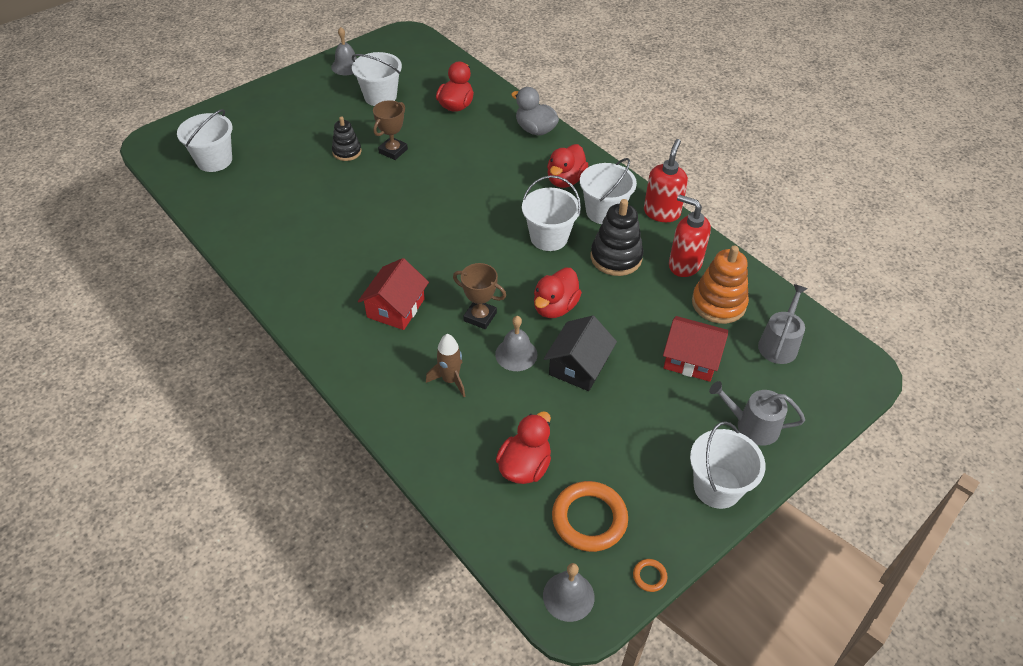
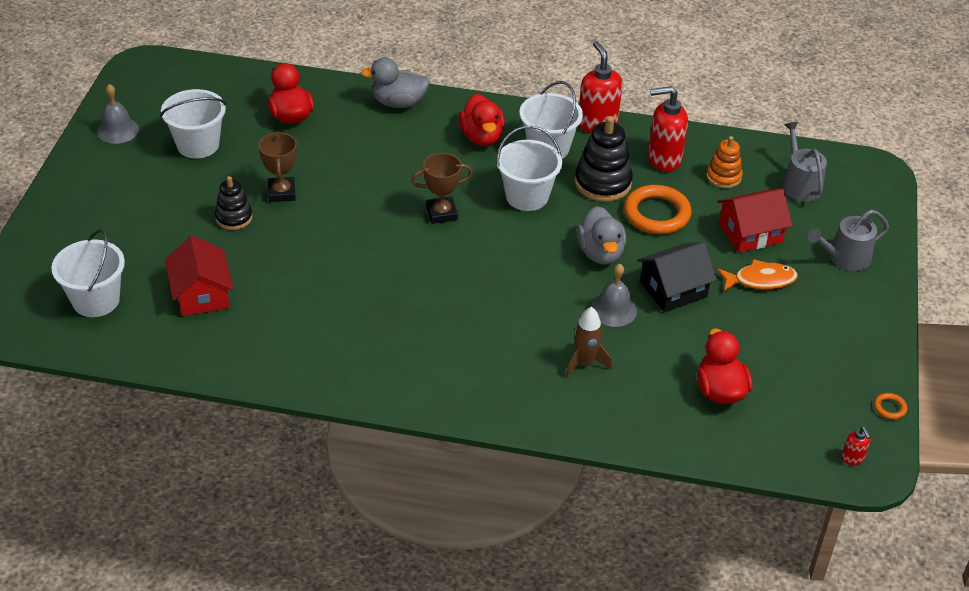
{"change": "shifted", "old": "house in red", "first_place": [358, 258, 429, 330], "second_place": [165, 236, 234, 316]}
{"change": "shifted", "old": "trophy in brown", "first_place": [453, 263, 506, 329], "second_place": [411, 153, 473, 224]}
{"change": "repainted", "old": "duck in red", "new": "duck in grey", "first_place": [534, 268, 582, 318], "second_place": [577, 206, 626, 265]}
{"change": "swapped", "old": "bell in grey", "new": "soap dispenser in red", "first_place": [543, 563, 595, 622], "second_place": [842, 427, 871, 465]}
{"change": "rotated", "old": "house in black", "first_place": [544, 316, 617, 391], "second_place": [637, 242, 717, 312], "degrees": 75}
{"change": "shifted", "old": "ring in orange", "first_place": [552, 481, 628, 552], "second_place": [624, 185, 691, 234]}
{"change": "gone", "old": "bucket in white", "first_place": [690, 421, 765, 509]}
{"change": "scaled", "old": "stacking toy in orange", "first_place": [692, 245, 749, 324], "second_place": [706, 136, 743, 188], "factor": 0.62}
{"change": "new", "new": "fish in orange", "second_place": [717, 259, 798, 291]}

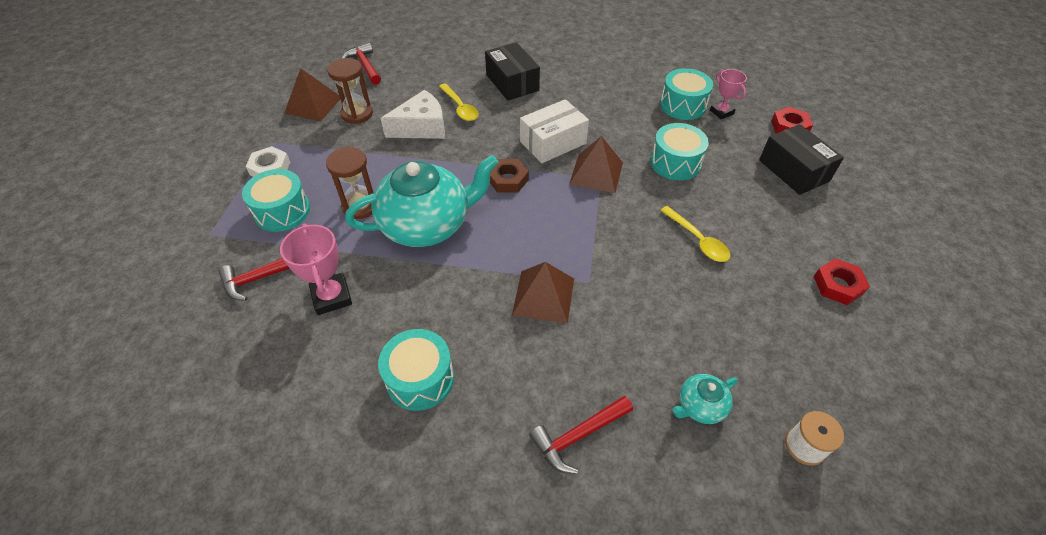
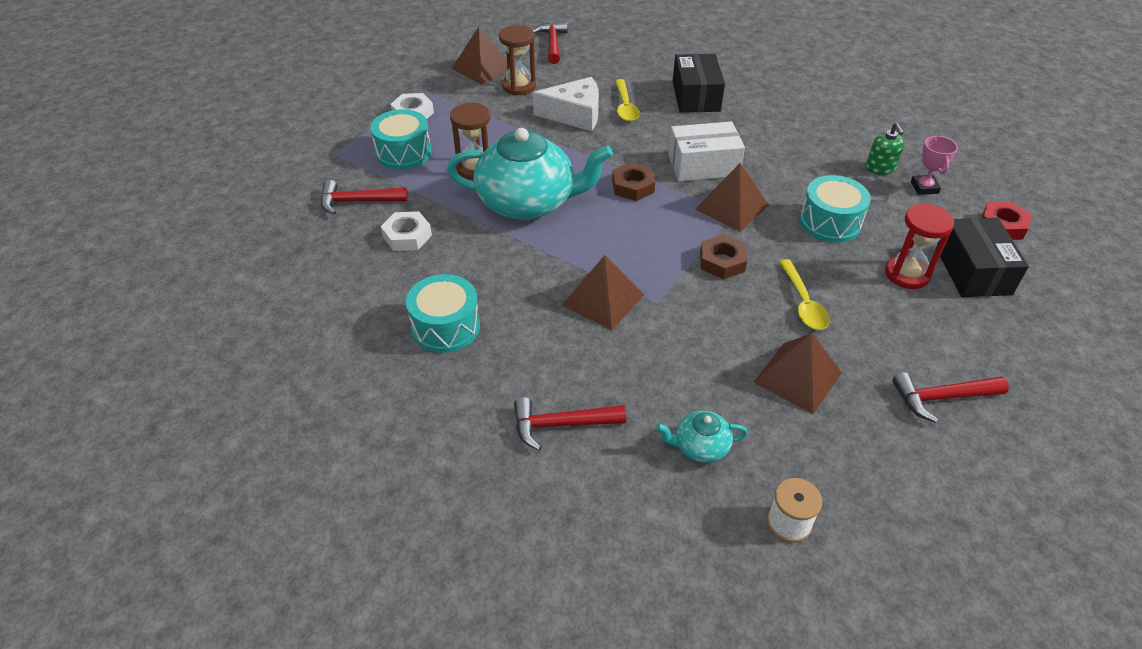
{"change": "swapped", "old": "trophy in pink", "new": "nut in white", "first_place": [280, 223, 352, 315], "second_place": [381, 211, 432, 251]}
{"change": "swapped", "old": "drum in turquoise", "new": "soap dispenser in green", "first_place": [660, 68, 713, 120], "second_place": [866, 123, 904, 175]}
{"change": "swapped", "old": "nut in red", "new": "hammer in red", "first_place": [814, 258, 870, 305], "second_place": [892, 372, 1009, 423]}
{"change": "new", "new": "nut in brown", "second_place": [700, 235, 747, 279]}
{"change": "new", "new": "pyramid in brown", "second_place": [753, 333, 842, 414]}
{"change": "new", "new": "hourglass in red", "second_place": [885, 203, 954, 289]}

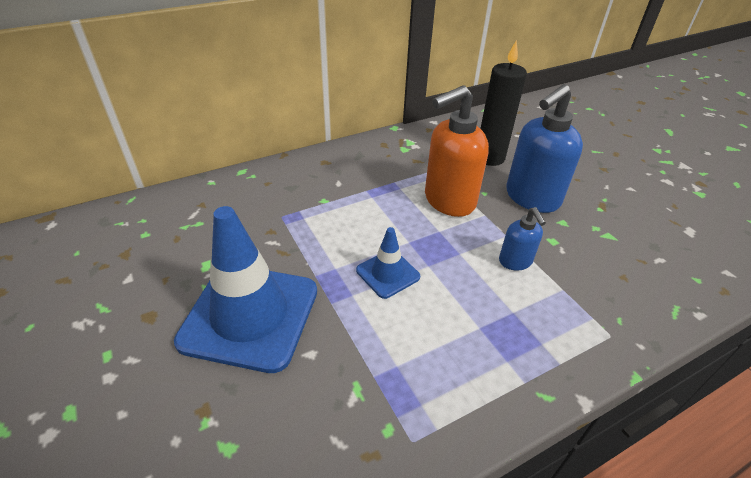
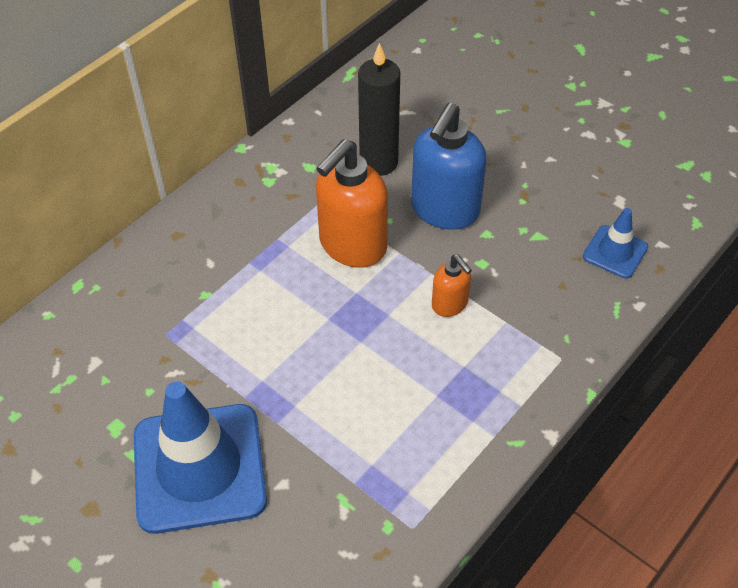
{"change": "shifted", "old": "traffic cone in blue", "first_place": [356, 227, 420, 299], "second_place": [583, 208, 648, 278]}
{"change": "repainted", "old": "soap dispenser in blue", "new": "soap dispenser in orange", "first_place": [499, 207, 546, 271], "second_place": [432, 255, 472, 317]}

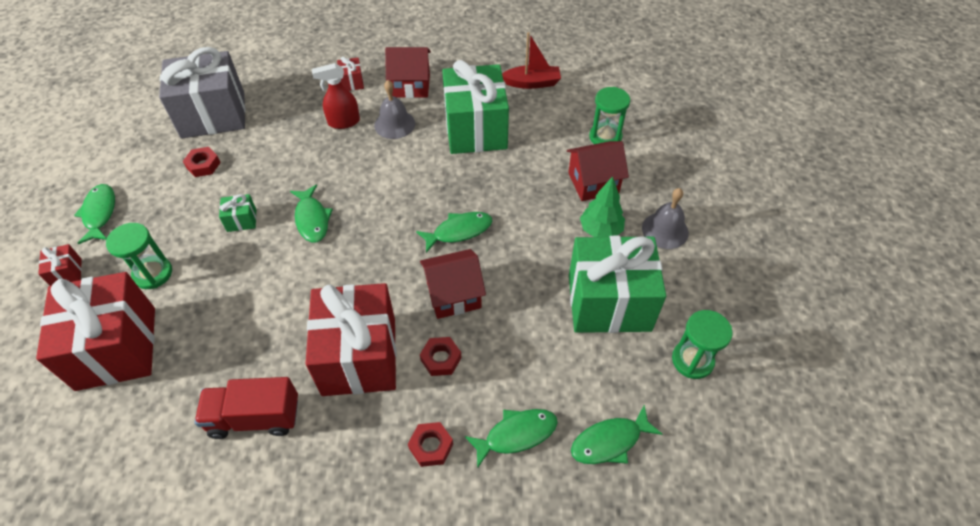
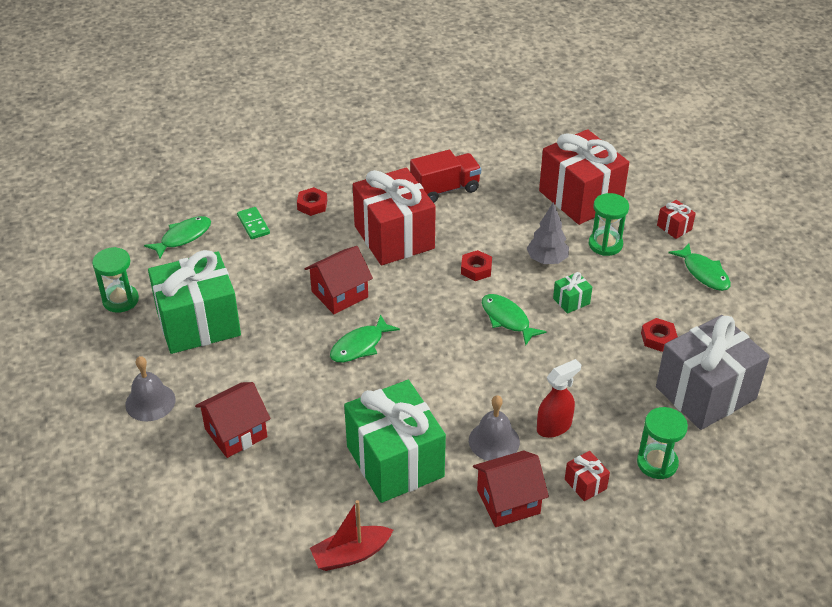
{"change": "shifted", "old": "nut in red", "first_place": [420, 337, 462, 376], "second_place": [461, 250, 492, 281]}
{"change": "swapped", "old": "fish in green", "new": "domino in green", "first_place": [465, 409, 558, 469], "second_place": [237, 207, 270, 239]}
{"change": "gone", "old": "tree in green", "first_place": [580, 176, 625, 237]}
{"change": "shifted", "old": "hourglass in green", "first_place": [589, 87, 630, 144], "second_place": [637, 407, 688, 479]}
{"change": "new", "new": "tree in grey", "second_place": [527, 202, 569, 264]}

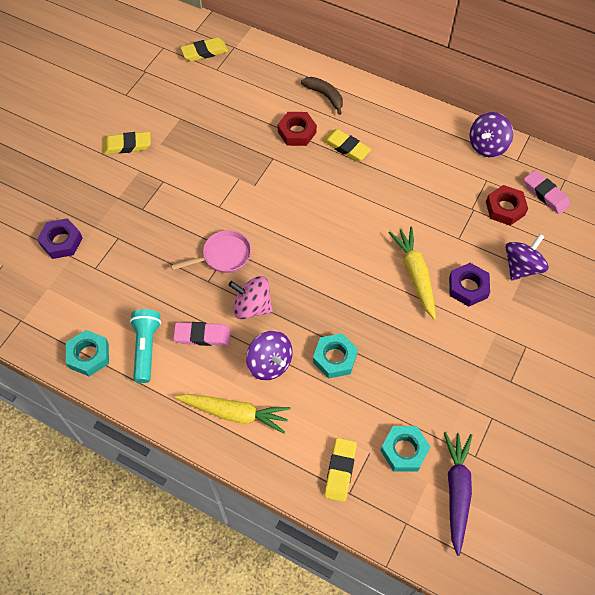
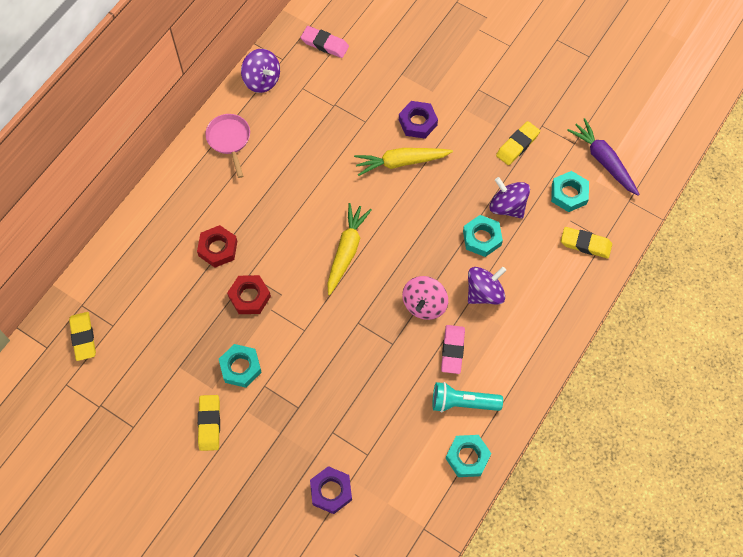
{"change": "shifted", "old": "pan in pink", "first_place": [171, 230, 251, 273], "second_place": [205, 114, 250, 178]}
{"change": "shifted", "old": "carrot in yellow", "first_place": [175, 394, 290, 433], "second_place": [327, 203, 372, 295]}
{"change": "gone", "old": "banana in brown", "first_place": [301, 77, 343, 115]}
{"change": "shifted", "old": "eraser in yellow", "first_place": [323, 129, 371, 161], "second_place": [496, 121, 540, 165]}
{"change": "rotated", "old": "carrot in purple", "first_place": [444, 432, 473, 556], "second_place": [567, 118, 640, 196], "degrees": 45}
{"change": "shifted", "old": "nut in red", "first_place": [486, 185, 528, 226], "second_place": [227, 275, 271, 314]}
{"change": "shifted", "old": "spinning top in purple", "first_place": [505, 234, 549, 281], "second_place": [489, 177, 530, 219]}
{"change": "rotated", "old": "eraser in pink", "first_place": [524, 170, 570, 214], "second_place": [301, 26, 349, 58], "degrees": 60}
{"change": "new", "new": "nut in turquoise", "second_place": [219, 344, 262, 388]}

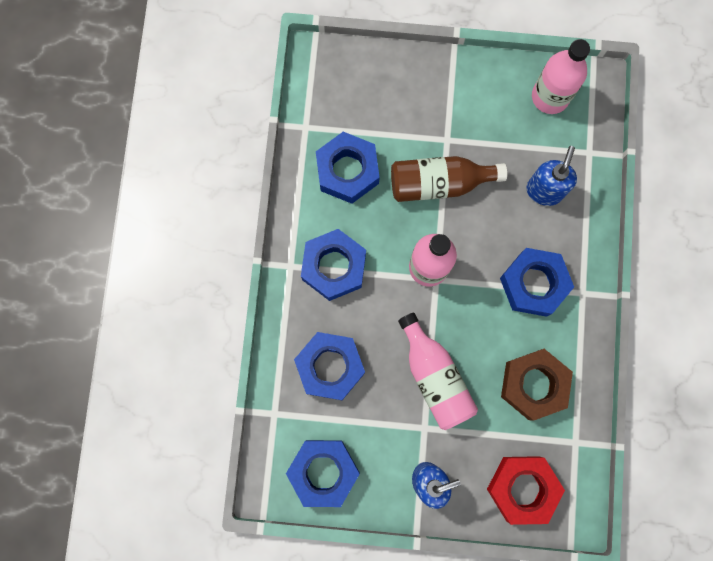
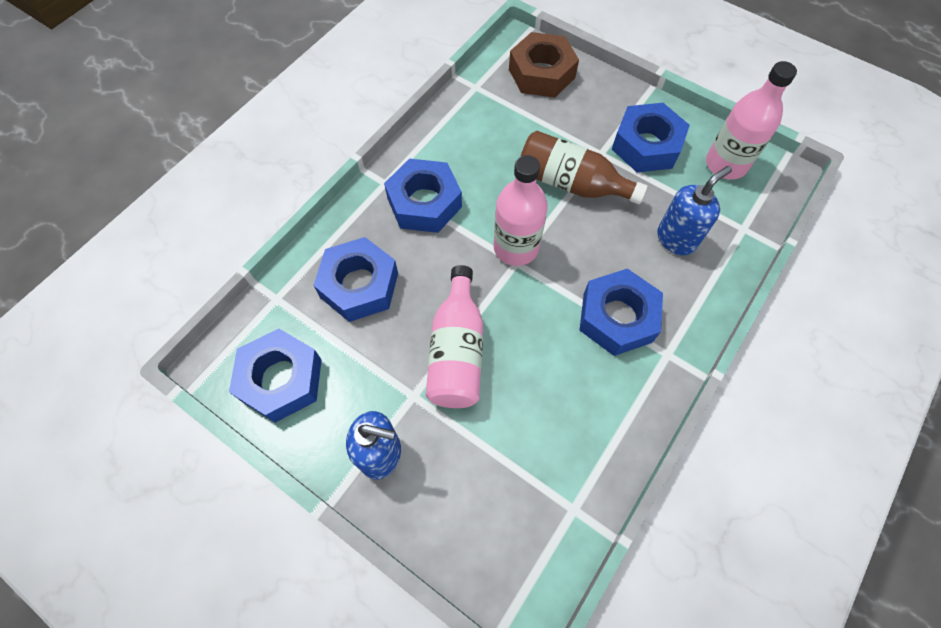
{"change": "shifted", "old": "nut in blue", "first_place": [316, 132, 380, 204], "second_place": [612, 103, 690, 172]}
{"change": "gone", "old": "nut in red", "first_place": [487, 456, 565, 525]}
{"change": "shifted", "old": "nut in brown", "first_place": [501, 349, 573, 421], "second_place": [509, 32, 579, 98]}

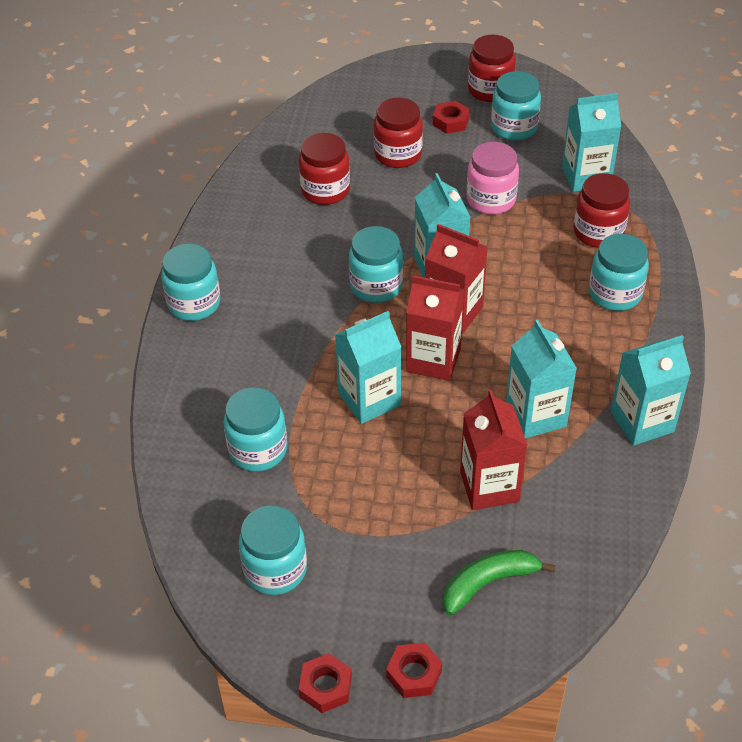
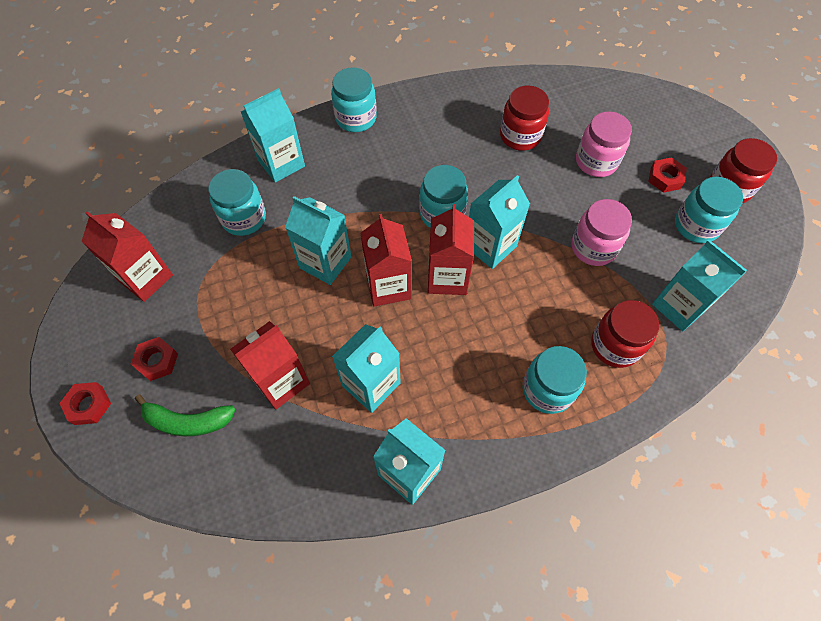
{"change": "swapped", "old": "jar in turquoise", "new": "carton in red", "first_place": [239, 506, 307, 595], "second_place": [82, 211, 173, 302]}
{"change": "shifted", "old": "nut in red", "first_place": [299, 653, 352, 713], "second_place": [131, 337, 178, 381]}
{"change": "repainted", "old": "jar in red", "new": "jar in pink", "first_place": [373, 98, 423, 168], "second_place": [576, 111, 632, 177]}
{"change": "rotated", "old": "banana in green", "first_place": [443, 550, 556, 615], "second_place": [135, 394, 236, 436], "degrees": 150}
{"change": "new", "new": "carton in turquoise", "second_place": [241, 88, 305, 183]}

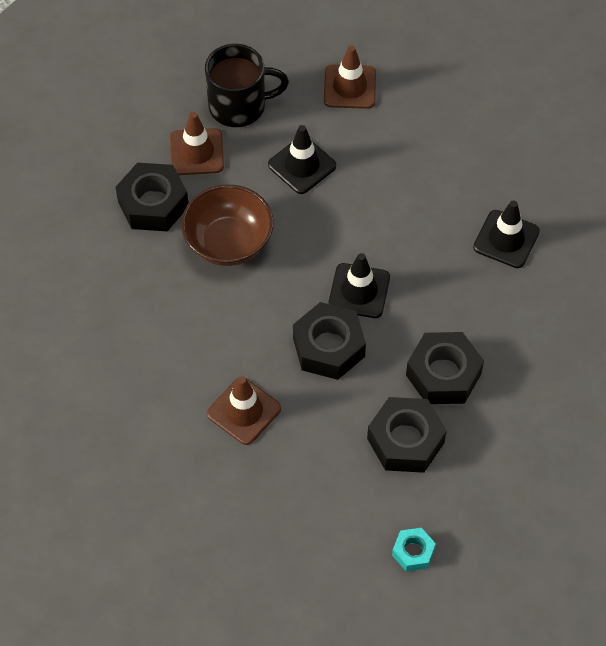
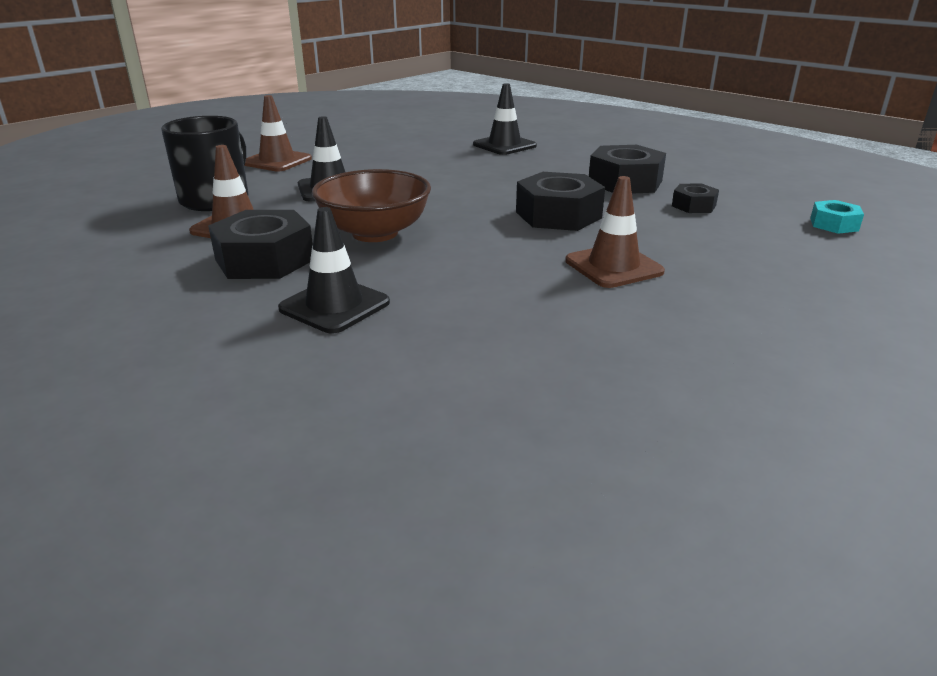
{"change": "shifted", "old": "traffic cone in black", "first_place": [328, 253, 390, 318], "second_place": [278, 207, 390, 333]}
{"change": "scaled", "old": "nut in black", "first_place": [367, 397, 447, 473], "second_place": [672, 184, 719, 213], "factor": 0.54}

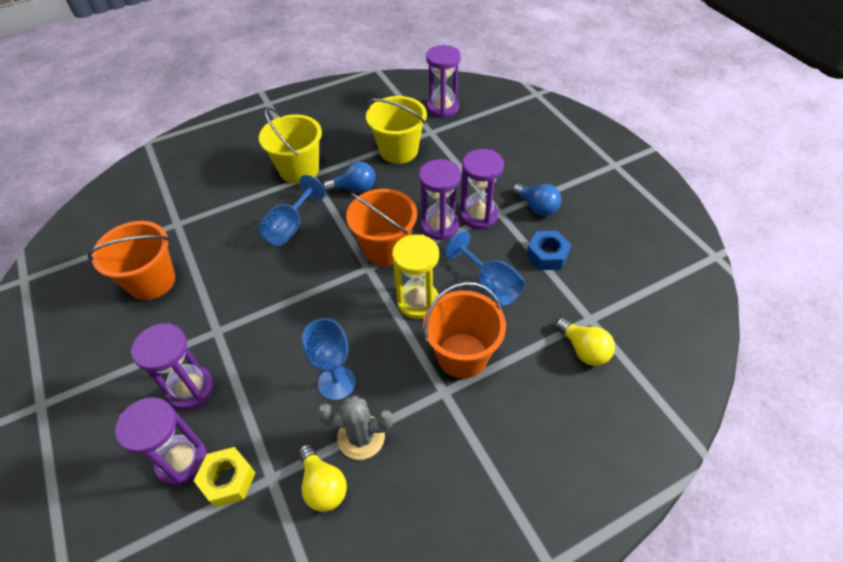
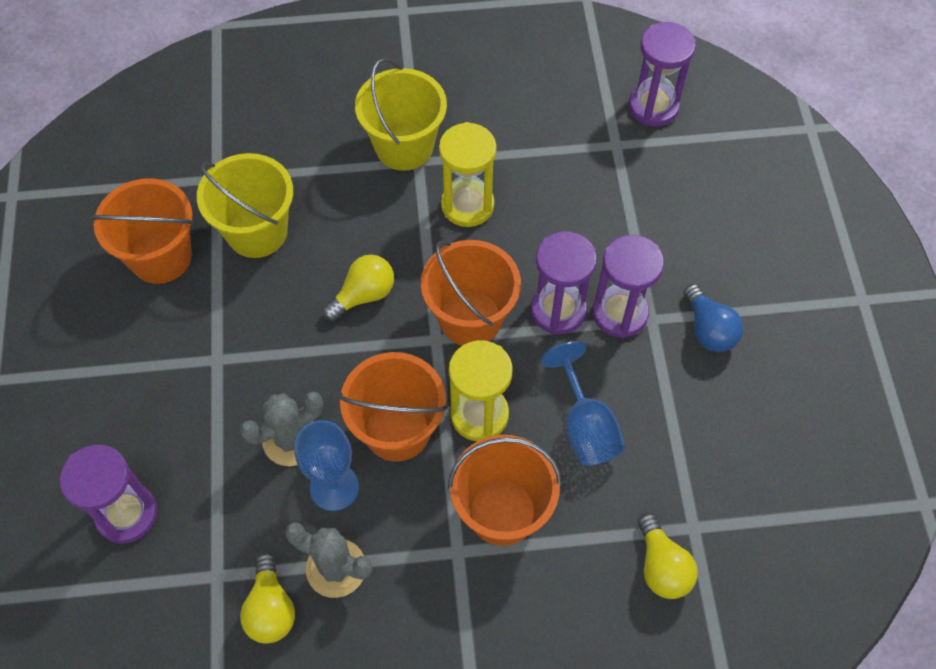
{"change": "gone", "old": "hourglass in purple", "first_place": [131, 323, 214, 410]}
{"change": "gone", "old": "nut in yellow", "first_place": [194, 447, 256, 507]}
{"change": "gone", "old": "goblet in blue", "first_place": [258, 175, 326, 247]}
{"change": "swapped", "old": "light bulb in blue", "new": "hourglass in yellow", "first_place": [323, 162, 375, 192], "second_place": [439, 122, 496, 227]}
{"change": "shifted", "old": "bucket in yellow", "first_place": [366, 96, 427, 164], "second_place": [197, 153, 293, 258]}
{"change": "gone", "old": "nut in blue", "first_place": [526, 231, 572, 270]}
{"change": "new", "new": "cactus in grey", "second_place": [240, 392, 323, 466]}
{"change": "new", "new": "light bulb in yellow", "second_place": [322, 255, 394, 322]}
{"change": "new", "new": "bucket in orange", "second_place": [338, 352, 447, 462]}

